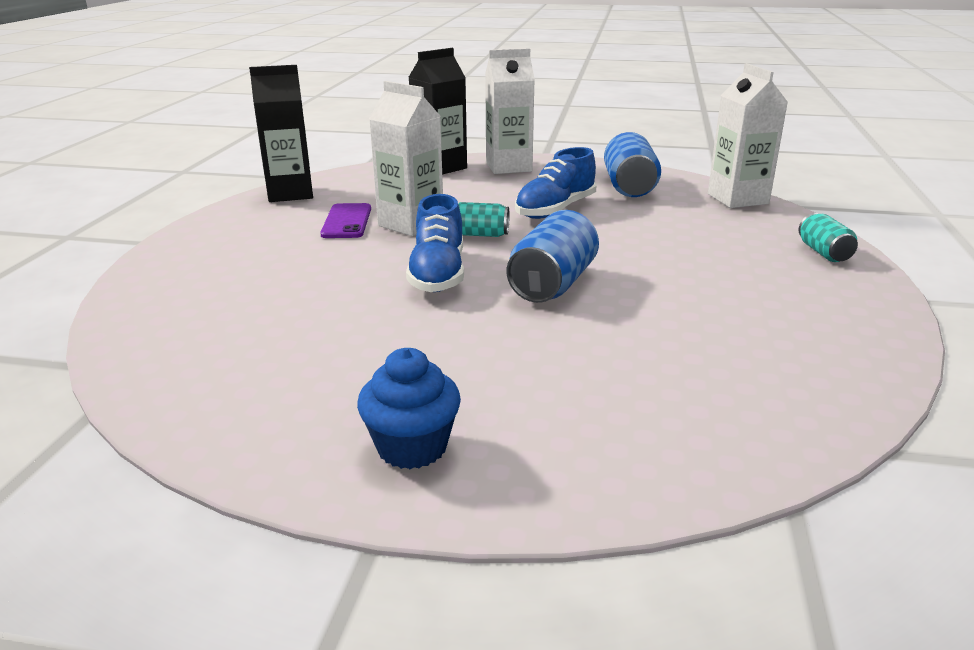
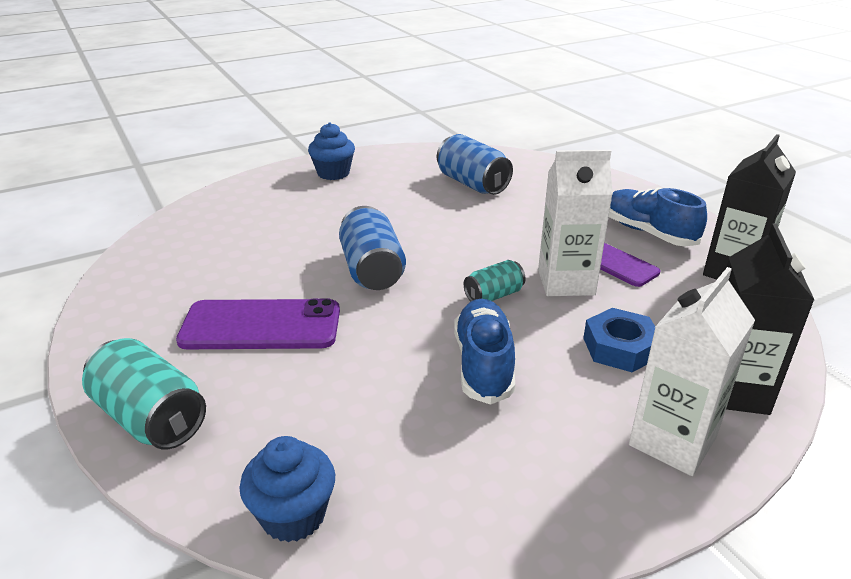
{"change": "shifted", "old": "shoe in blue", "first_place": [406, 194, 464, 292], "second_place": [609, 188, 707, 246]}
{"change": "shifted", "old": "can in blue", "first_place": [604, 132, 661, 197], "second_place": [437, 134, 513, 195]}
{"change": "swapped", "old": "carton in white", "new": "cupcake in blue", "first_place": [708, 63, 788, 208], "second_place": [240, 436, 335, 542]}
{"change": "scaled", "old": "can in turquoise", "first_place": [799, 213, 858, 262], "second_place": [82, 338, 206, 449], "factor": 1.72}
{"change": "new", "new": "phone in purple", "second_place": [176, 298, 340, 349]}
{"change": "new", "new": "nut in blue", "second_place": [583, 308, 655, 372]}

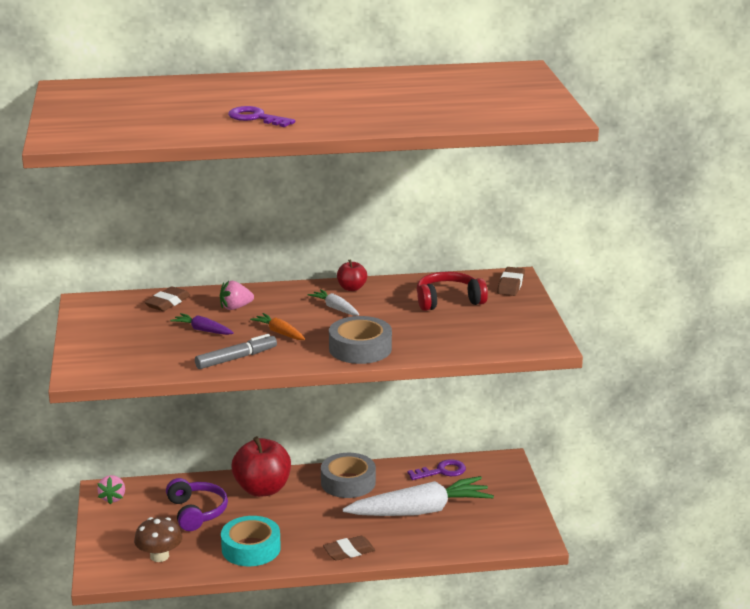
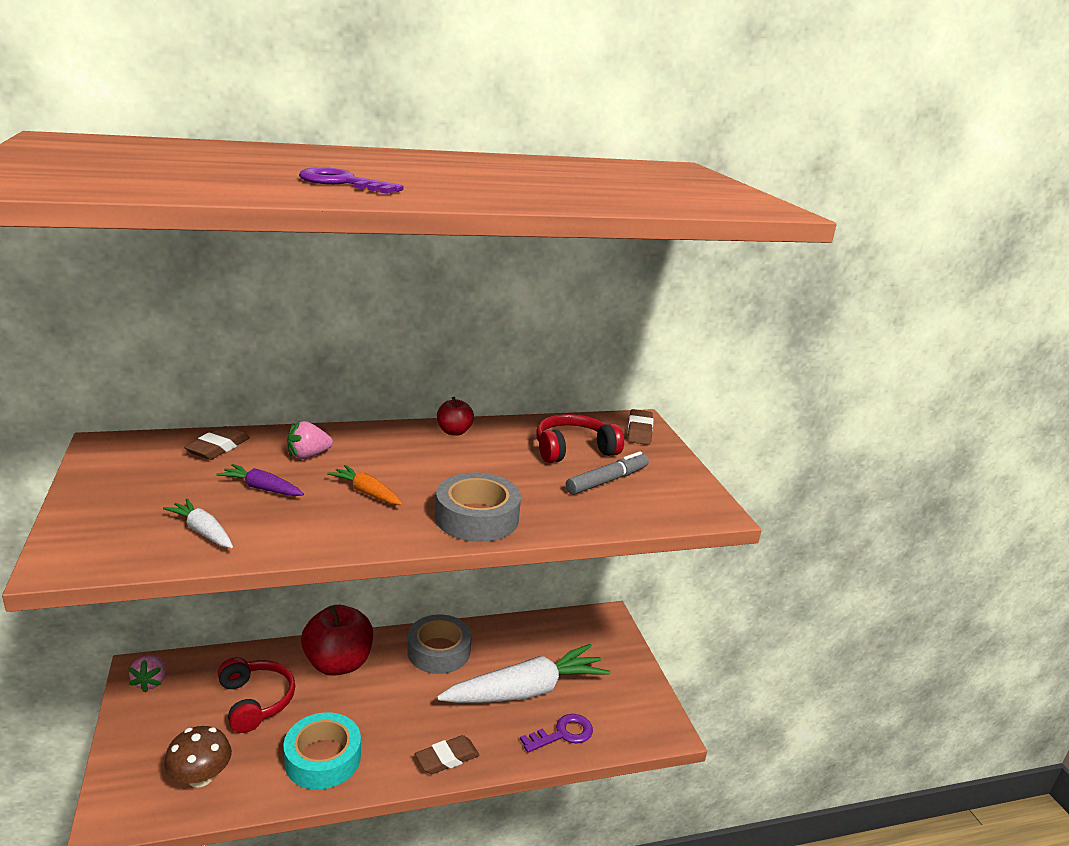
{"change": "repainted", "old": "headphones in purple", "new": "headphones in red", "first_place": [166, 478, 228, 531], "second_place": [218, 657, 295, 733]}
{"change": "shifted", "old": "marker in grey", "first_place": [195, 334, 277, 369], "second_place": [566, 451, 649, 495]}
{"change": "shifted", "old": "carrot in white", "first_place": [308, 289, 359, 316], "second_place": [163, 499, 233, 548]}
{"change": "shifted", "old": "key in purple", "first_place": [408, 459, 466, 480], "second_place": [520, 714, 593, 753]}

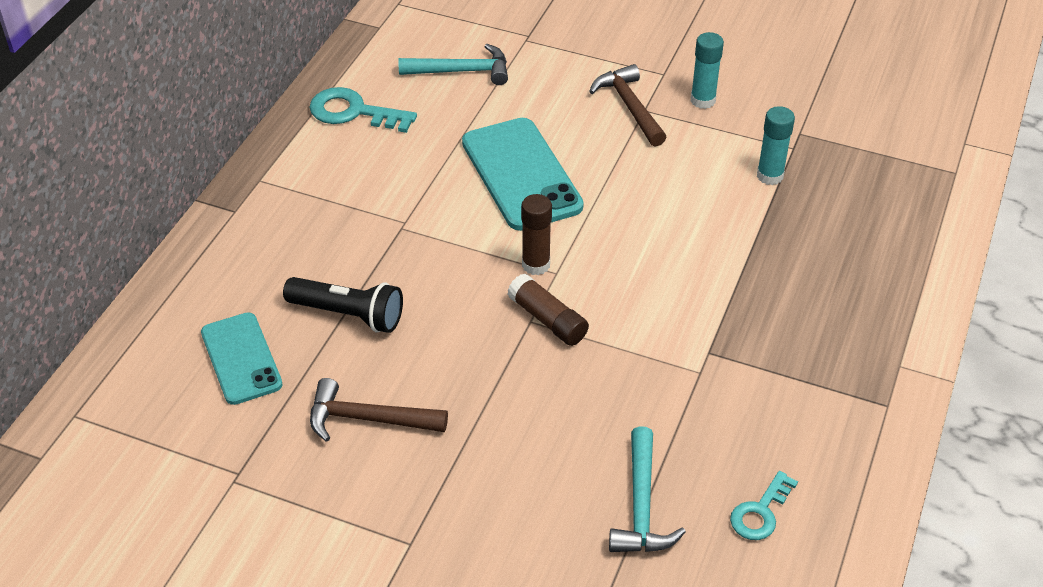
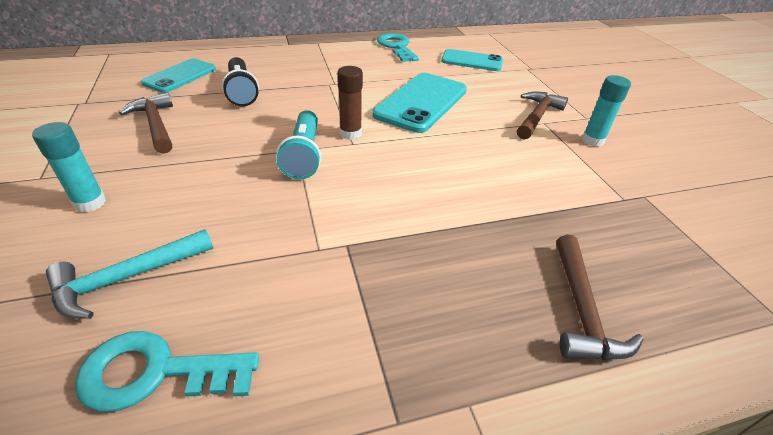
{"change": "swapped", "old": "hammer in turquoise", "new": "phone in turquoise", "first_place": [398, 44, 508, 85], "second_place": [441, 49, 503, 71]}
{"change": "swapped", "old": "glue stick in brown", "new": "flashlight in turquoise", "first_place": [507, 273, 589, 346], "second_place": [277, 110, 321, 180]}
{"change": "scaled", "old": "key in turquoise", "first_place": [730, 471, 798, 540], "second_place": [75, 331, 259, 412], "factor": 1.56}
{"change": "shifted", "old": "glue stick in turquoise", "first_place": [757, 106, 795, 185], "second_place": [32, 122, 106, 212]}
{"change": "new", "new": "hammer in brown", "second_place": [556, 235, 644, 360]}

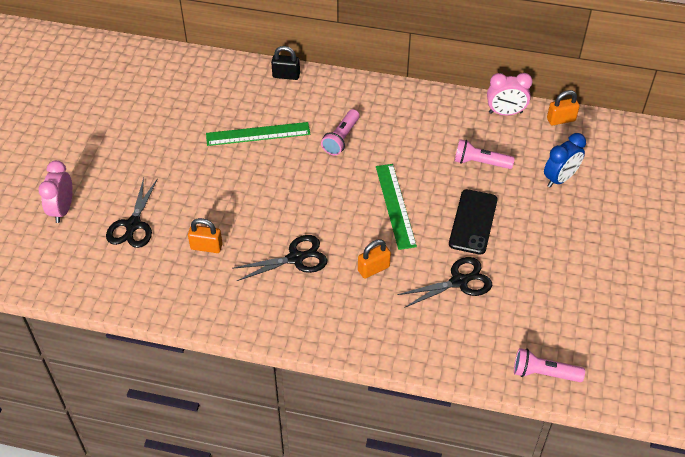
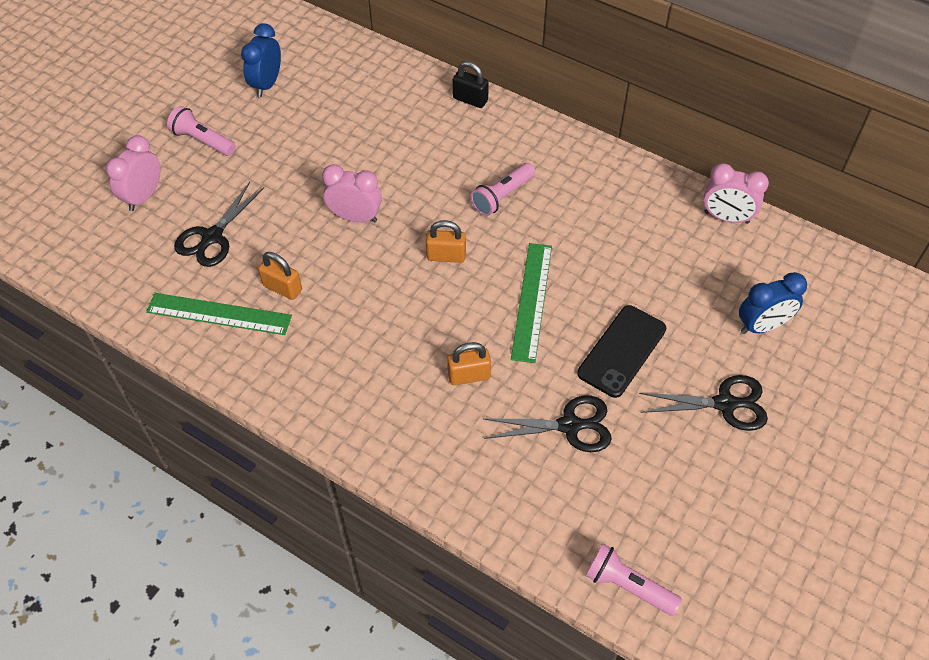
{"change": "shifted", "old": "ruler in green", "first_place": [206, 122, 310, 146], "second_place": [146, 293, 292, 335]}
{"change": "shifted", "old": "scissors in black", "first_place": [232, 235, 327, 281], "second_place": [639, 375, 768, 431]}
{"change": "shifted", "old": "flashlight in pink", "first_place": [455, 139, 515, 169], "second_place": [167, 106, 236, 156]}
{"change": "shifted", "old": "padlock in orange", "first_place": [547, 90, 580, 125], "second_place": [426, 220, 466, 263]}
{"change": "new", "new": "clock in blue", "second_place": [241, 23, 281, 97]}
{"change": "new", "new": "clock in pink", "second_place": [322, 164, 382, 223]}

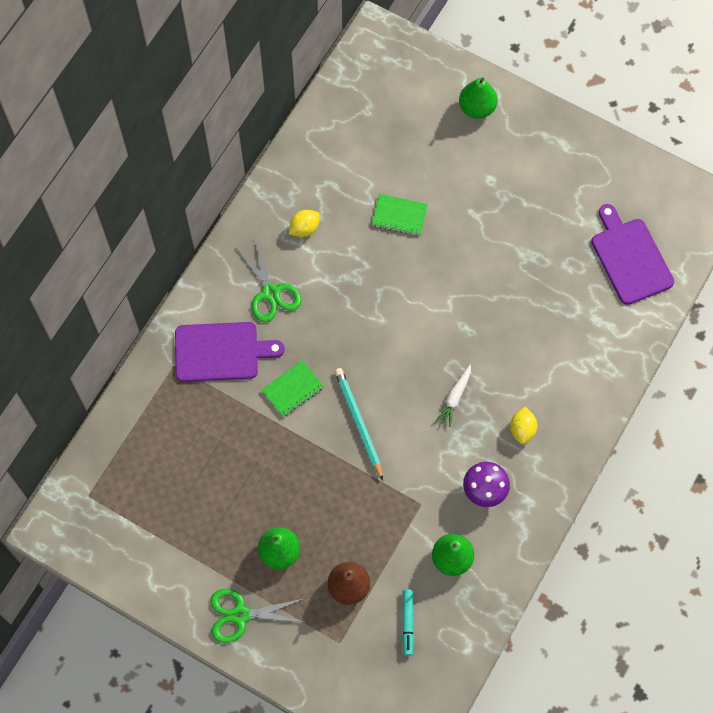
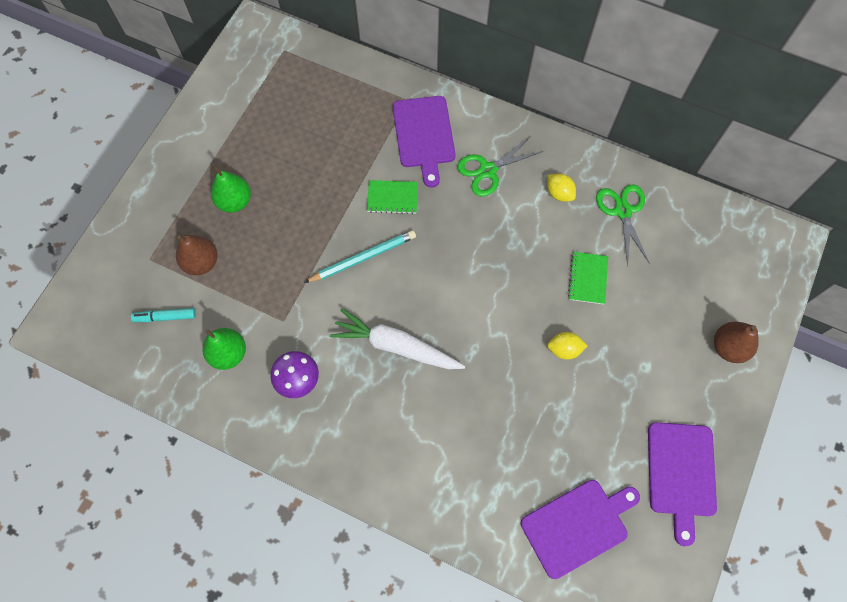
{"change": "shifted", "old": "scissors in green", "first_place": [211, 589, 307, 643], "second_place": [596, 184, 650, 267]}
{"change": "rotated", "old": "notebook in green", "first_place": [262, 360, 324, 417], "second_place": [367, 180, 418, 214], "degrees": -45}
{"change": "scaled", "old": "carrot in white", "first_place": [436, 365, 471, 427], "second_place": [330, 308, 465, 369], "factor": 1.96}
{"change": "repainted", "old": "pear in green", "new": "pear in brown", "first_place": [459, 78, 497, 119], "second_place": [714, 322, 759, 363]}
{"change": "shifted", "old": "lemon in yellow", "first_place": [510, 407, 537, 444], "second_place": [547, 332, 587, 360]}
{"change": "new", "new": "cutting board in purple", "second_place": [648, 422, 717, 546]}

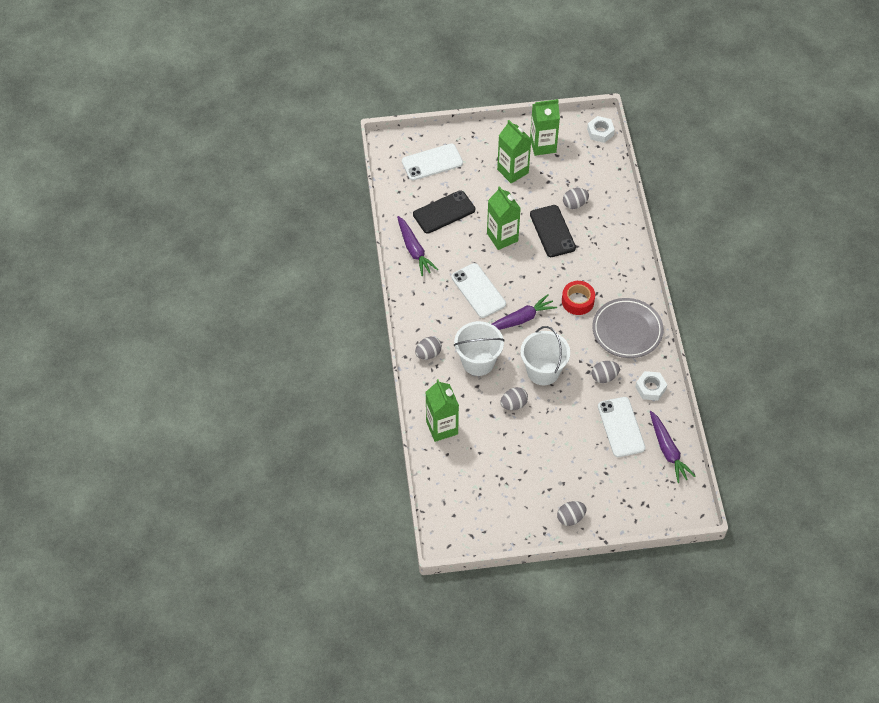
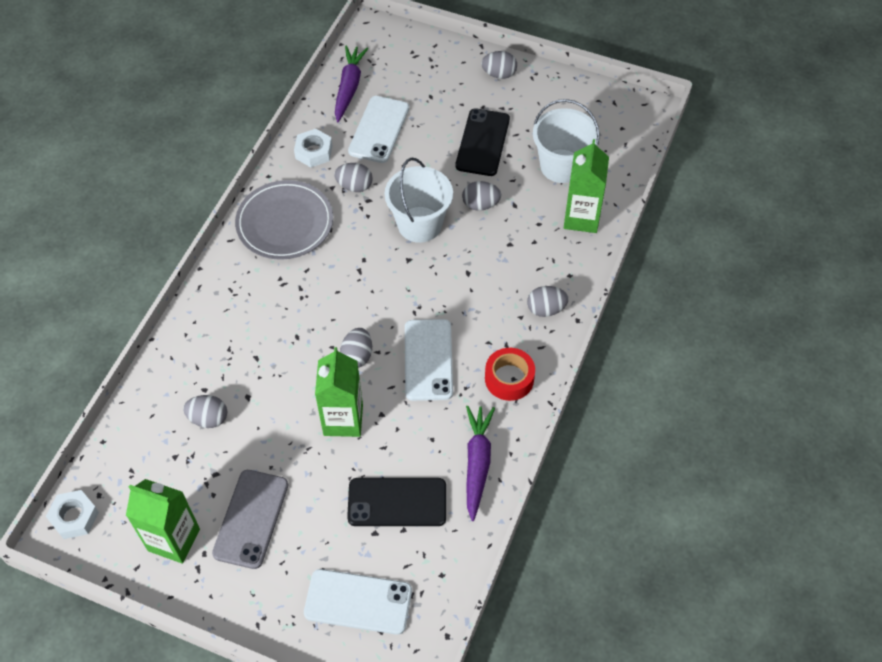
{"change": "shifted", "old": "bucket in white", "first_place": [454, 321, 505, 376], "second_place": [533, 99, 600, 183]}
{"change": "gone", "old": "carrot in purple", "first_place": [492, 294, 557, 330]}
{"change": "swapped", "old": "carton in green", "new": "phone in grey", "first_place": [497, 120, 531, 184], "second_place": [212, 470, 288, 569]}
{"change": "shifted", "old": "phone in black", "first_place": [530, 205, 576, 257], "second_place": [455, 109, 510, 176]}
{"change": "shifted", "old": "tape in red", "first_place": [562, 281, 595, 315], "second_place": [485, 348, 535, 401]}
{"change": "new", "new": "egg in grey", "second_place": [340, 328, 372, 368]}

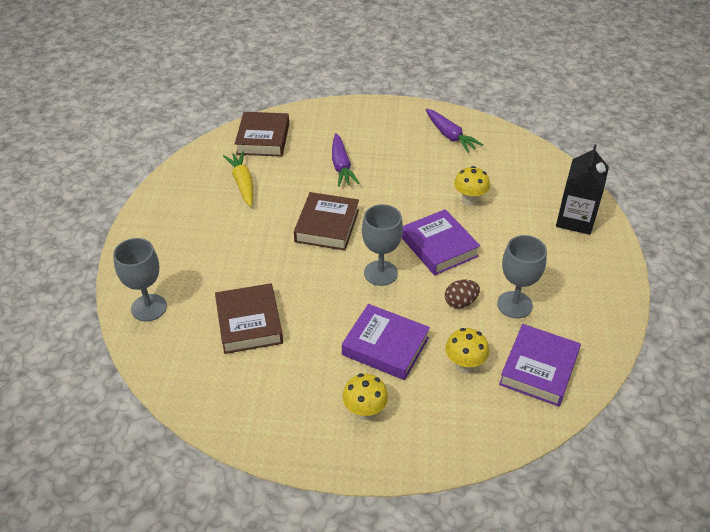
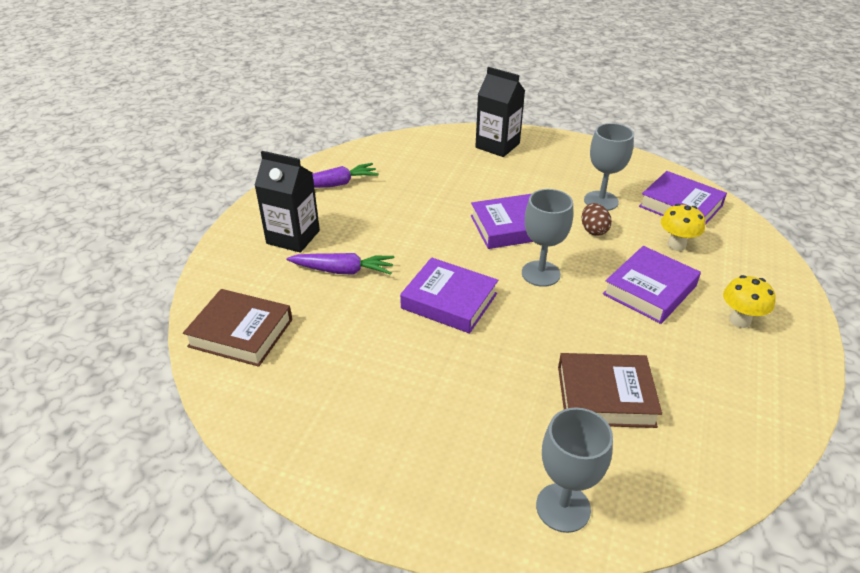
{"change": "gone", "old": "carrot in yellow", "first_place": [223, 151, 253, 207]}
{"change": "repainted", "old": "book in brown", "new": "book in purple", "first_place": [294, 192, 359, 250], "second_place": [400, 258, 498, 333]}
{"change": "gone", "old": "mushroom in yellow", "first_place": [454, 166, 490, 206]}
{"change": "new", "new": "carton in black", "second_place": [254, 151, 320, 253]}

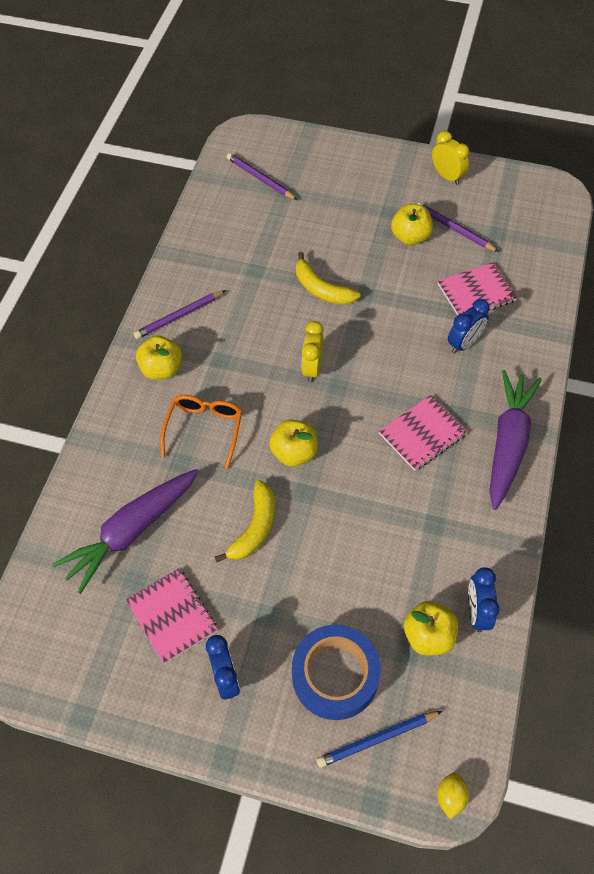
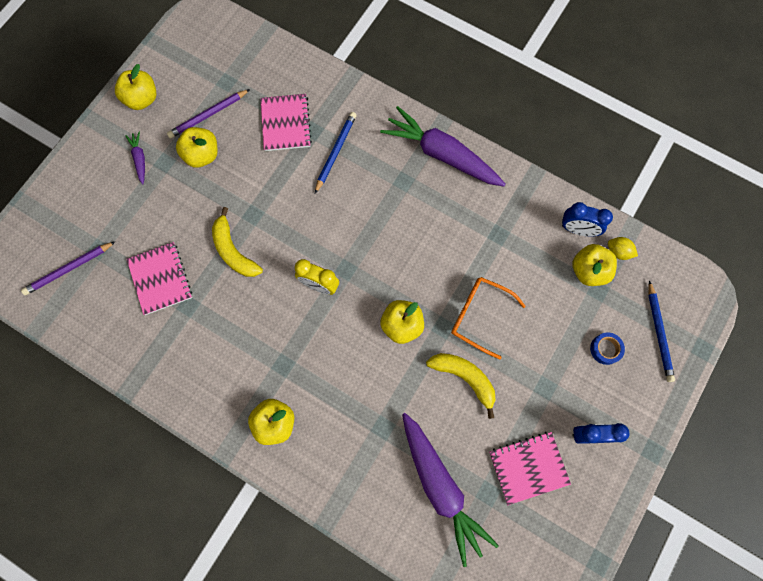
{"change": "gone", "old": "pencil in purple", "first_place": [133, 290, 226, 339]}
{"change": "shifted", "old": "glasses in orange", "first_place": [160, 395, 242, 468], "second_place": [451, 277, 526, 359]}
{"change": "scaled", "old": "tape in blue", "first_place": [292, 625, 381, 720], "second_place": [590, 332, 625, 365], "factor": 0.45}
{"change": "rotated", "old": "banana in yellow", "first_place": [296, 252, 360, 305], "second_place": [212, 207, 263, 277], "degrees": 90}
{"change": "shifted", "old": "notebook in pink", "first_place": [379, 395, 468, 471], "second_place": [127, 242, 192, 315]}
{"change": "swapped", "old": "clock in yellow", "new": "apple in yellow", "first_place": [432, 131, 469, 185], "second_place": [115, 64, 157, 110]}
{"change": "shifted", "old": "lemon in yellow", "first_place": [437, 772, 469, 819], "second_place": [608, 237, 638, 260]}
{"change": "swapped", "old": "clock in blue", "new": "pencil in blue", "first_place": [448, 299, 489, 354], "second_place": [315, 112, 357, 193]}
{"change": "new", "new": "carrot in purple", "second_place": [125, 131, 145, 184]}

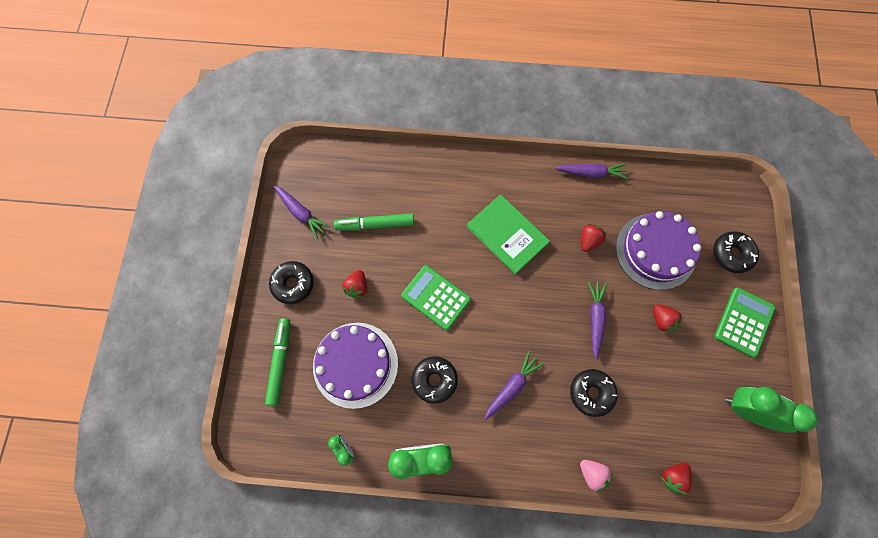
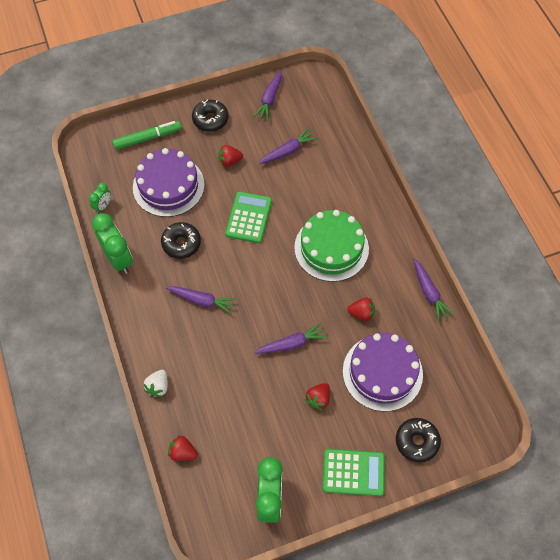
{"change": "swapped", "old": "marker in green", "new": "carrot in purple", "first_place": [334, 213, 414, 231], "second_place": [259, 128, 318, 164]}
{"change": "swapped", "old": "book in green", "new": "cake in green", "first_place": [467, 194, 550, 275], "second_place": [294, 210, 369, 282]}
{"change": "gone", "old": "donut in black", "first_place": [570, 369, 618, 417]}
{"change": "repainted", "old": "strawberry in pink", "new": "strawberry in white", "first_place": [580, 460, 613, 492], "second_place": [143, 370, 168, 397]}

